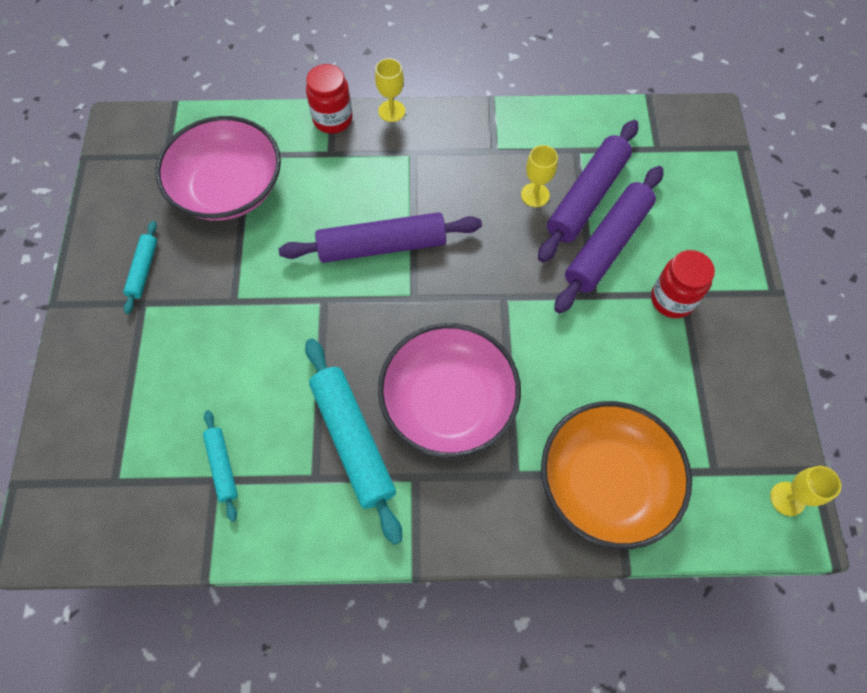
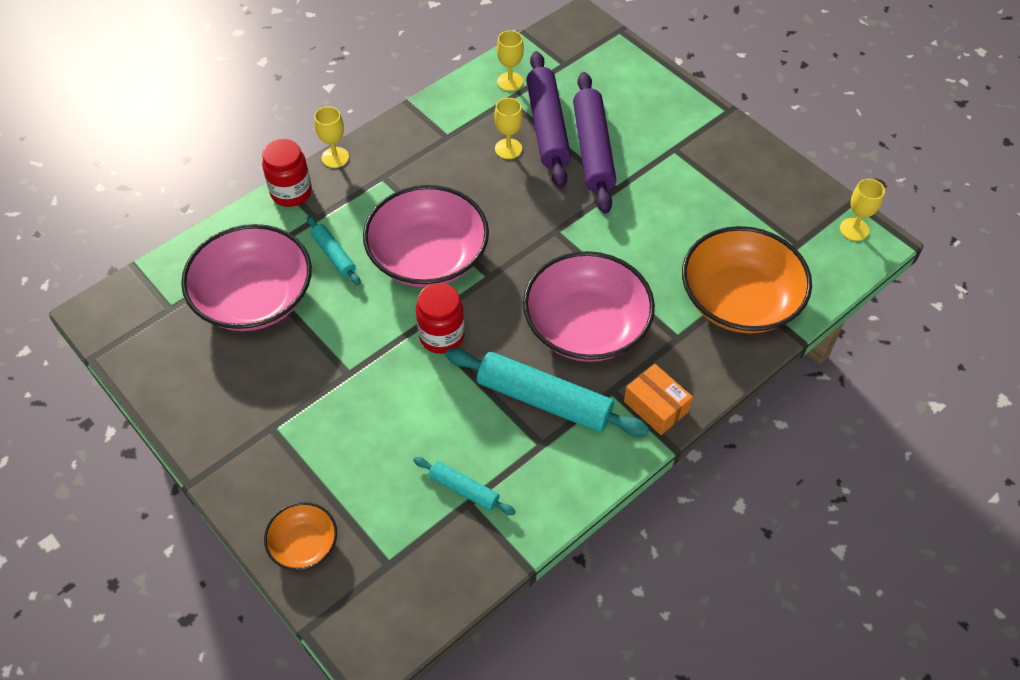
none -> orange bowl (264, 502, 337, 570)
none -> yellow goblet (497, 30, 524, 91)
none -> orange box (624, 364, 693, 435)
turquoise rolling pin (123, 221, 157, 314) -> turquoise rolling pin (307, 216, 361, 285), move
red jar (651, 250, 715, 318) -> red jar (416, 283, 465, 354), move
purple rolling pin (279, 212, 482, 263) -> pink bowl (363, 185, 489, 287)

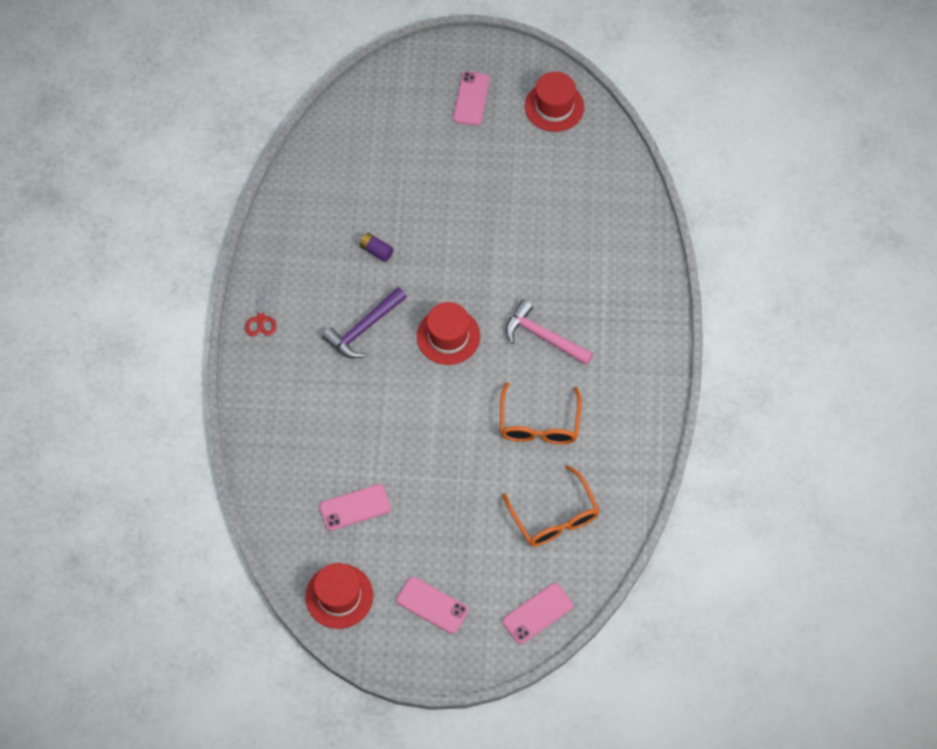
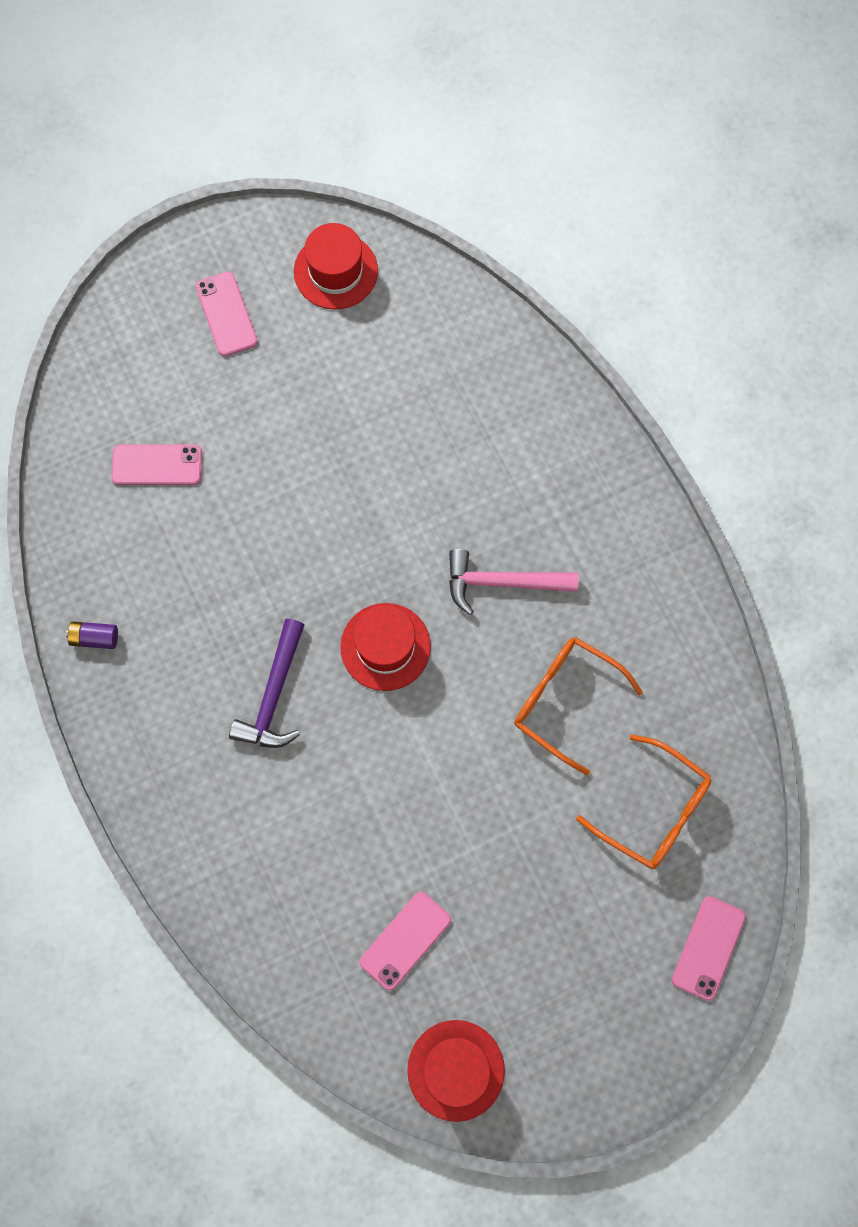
red scissors (245, 282, 276, 336) -> none
purple battery (359, 233, 394, 262) -> purple battery (66, 621, 118, 649), move
pink phone (396, 577, 468, 634) -> pink phone (111, 445, 202, 485), move
orange glasses (500, 382, 582, 444) -> orange glasses (514, 637, 643, 775), 150 degrees clockwise

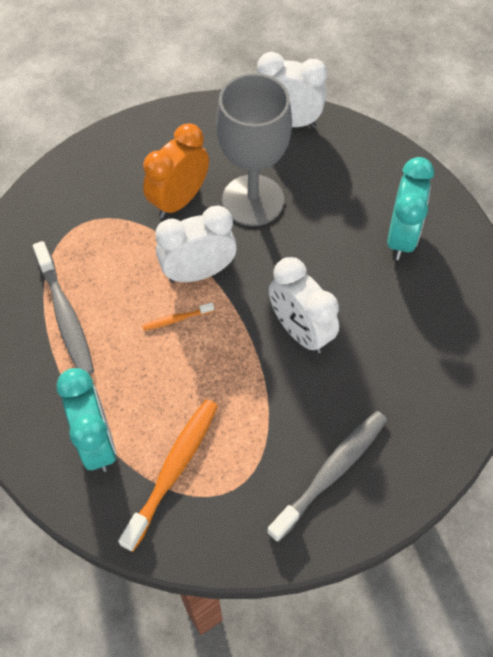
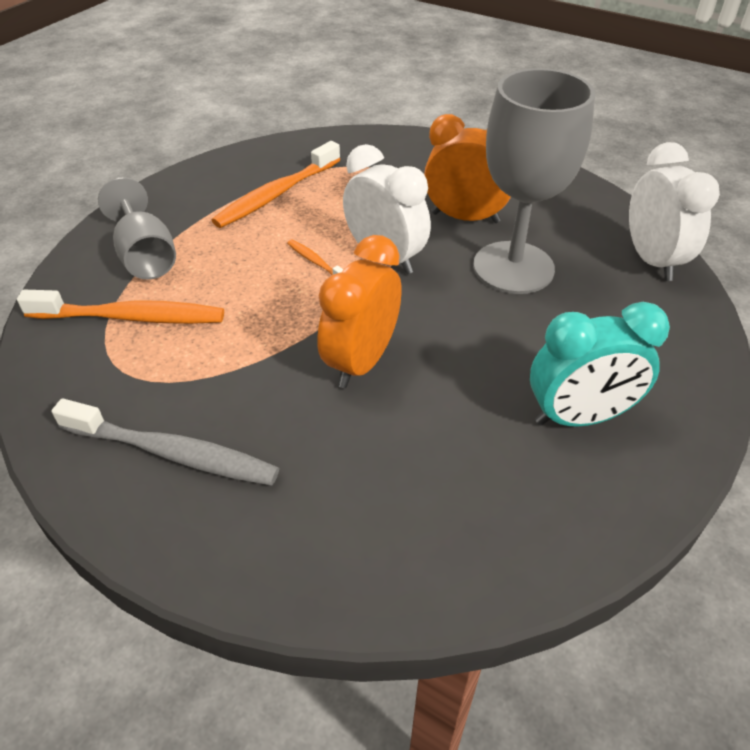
turquoise clock (56, 368, 116, 472) -> grey goblet (98, 178, 176, 279)
grey toothbrush (33, 241, 94, 375) -> orange toothbrush (212, 141, 341, 228)
white clock (269, 257, 339, 353) -> orange clock (317, 235, 402, 388)

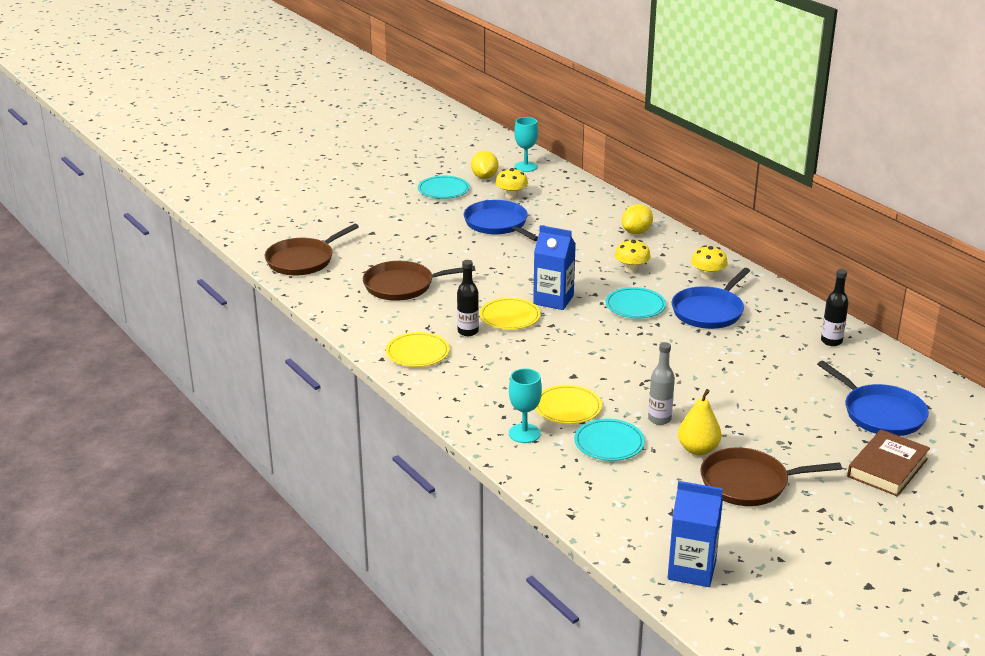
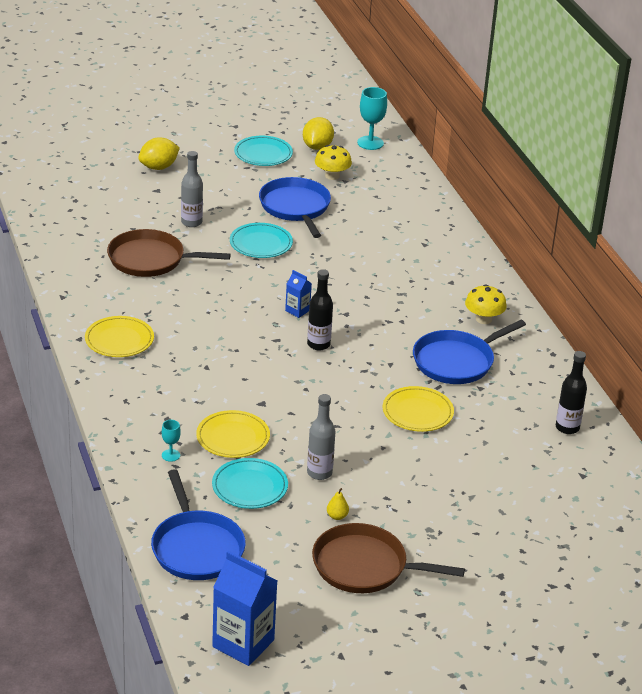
brown pan (265, 224, 359, 275) -> none
yellow mushroom (615, 240, 651, 273) -> none
brown book (847, 429, 930, 497) -> none
none -> grey bottle (181, 151, 203, 227)
black bottle (457, 260, 479, 336) -> black bottle (307, 269, 333, 350), move
yellow plate (479, 297, 541, 330) -> yellow plate (383, 386, 454, 432), move
turquoise plate (605, 287, 666, 318) -> turquoise plate (230, 223, 293, 258), move
yellow lemon (622, 204, 653, 234) -> yellow lemon (138, 137, 180, 170), move
blue pan (817, 361, 929, 436) -> blue pan (151, 469, 246, 580), move
turquoise goblet (509, 368, 542, 443) -> turquoise goblet (162, 420, 181, 462), x0.54
blue carton (533, 225, 576, 310) -> blue carton (285, 270, 312, 318), x0.50
yellow pear (678, 389, 721, 455) -> yellow pear (327, 488, 349, 520), x0.48

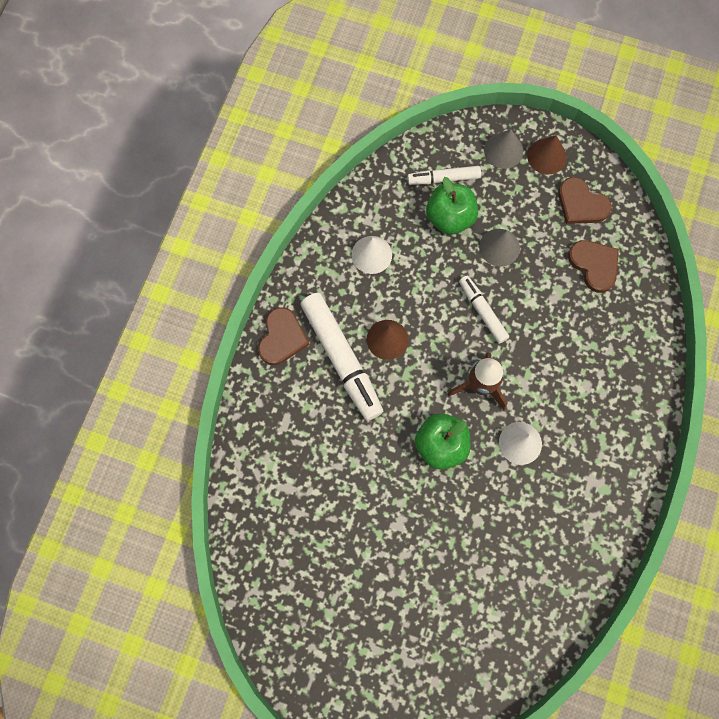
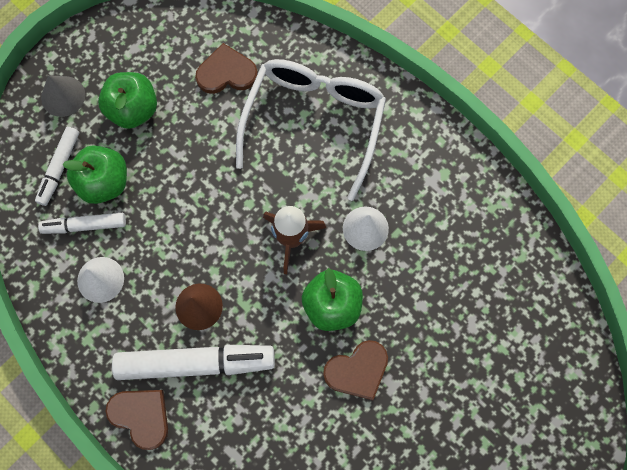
grey cone (479, 229, 520, 267) -> none
brown cone (527, 135, 567, 174) -> none
none -> green apple (98, 72, 157, 129)
none -> white glasses (236, 59, 386, 201)
white marker (459, 276, 509, 344) -> white marker (38, 213, 126, 234), move
brown heart (558, 177, 612, 224) -> brown heart (323, 340, 388, 400), move

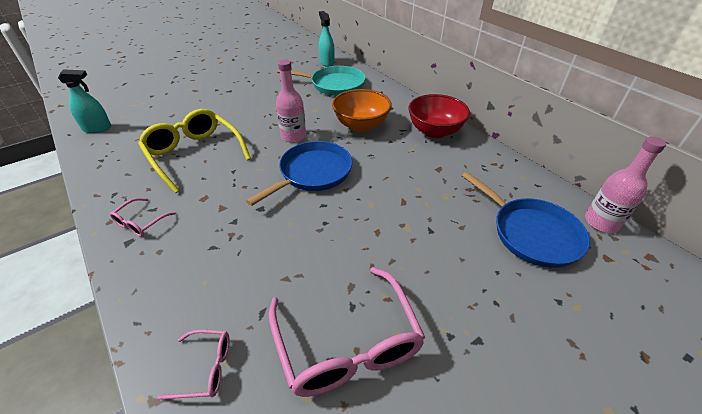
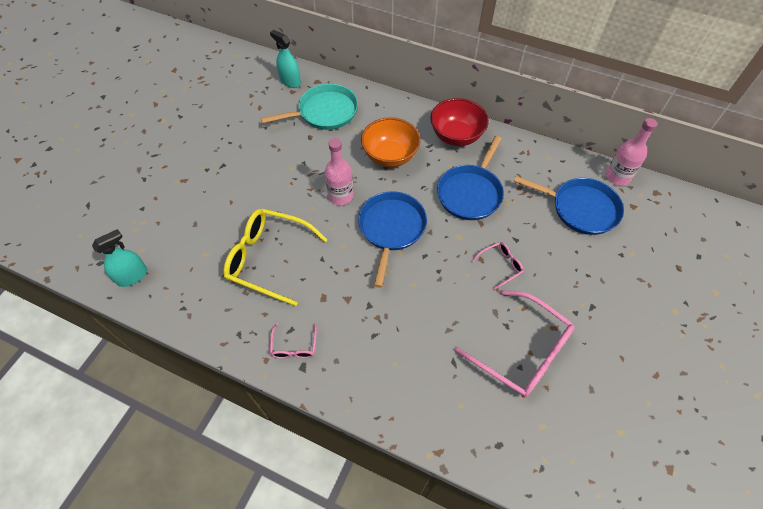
none -> blue pan (437, 136, 504, 220)
pink glasses (158, 330, 230, 399) -> pink glasses (472, 242, 523, 290), move

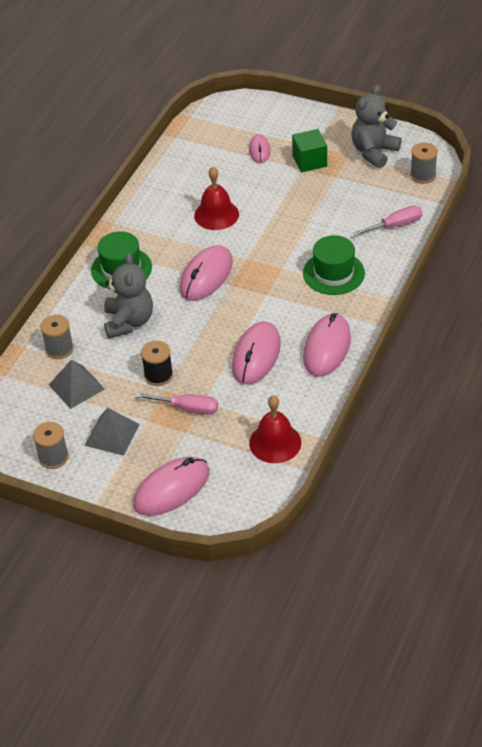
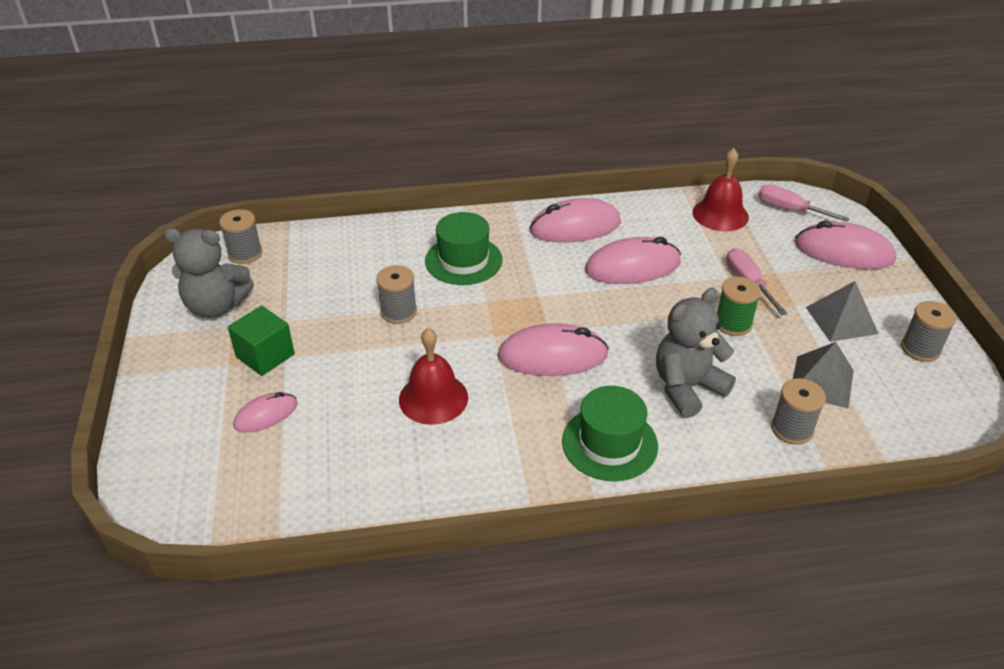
none -> grey spool (376, 265, 417, 324)
pink screwdriver (353, 206, 422, 236) -> pink screwdriver (758, 185, 849, 222), move
black spool (141, 341, 173, 386) -> green spool (717, 277, 761, 336)

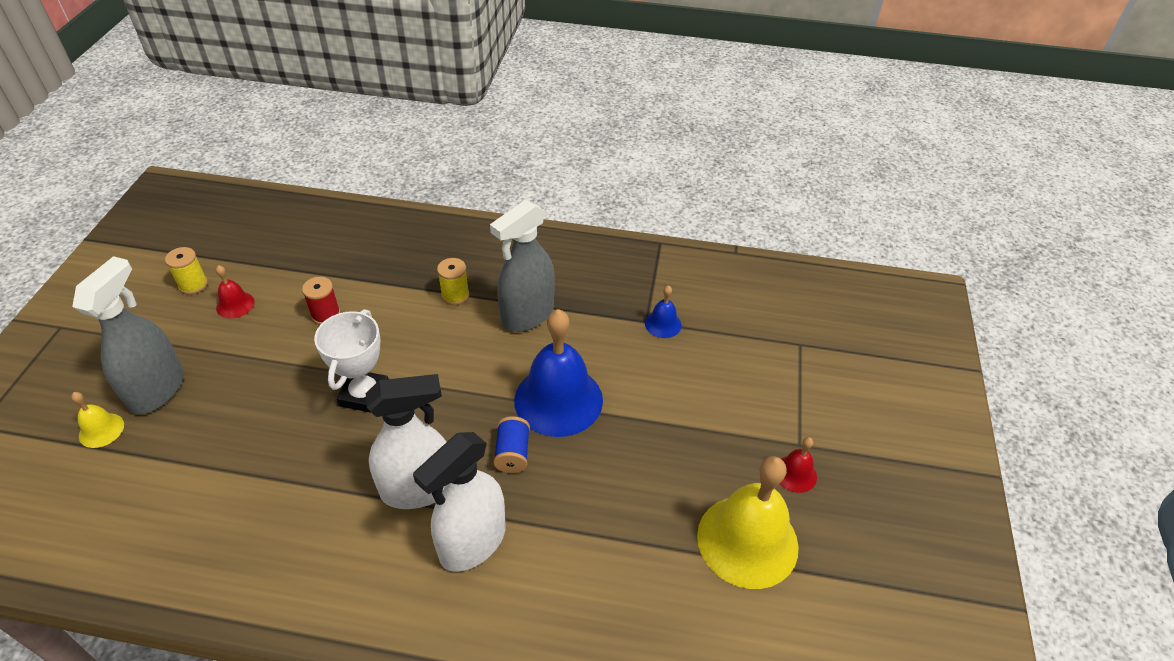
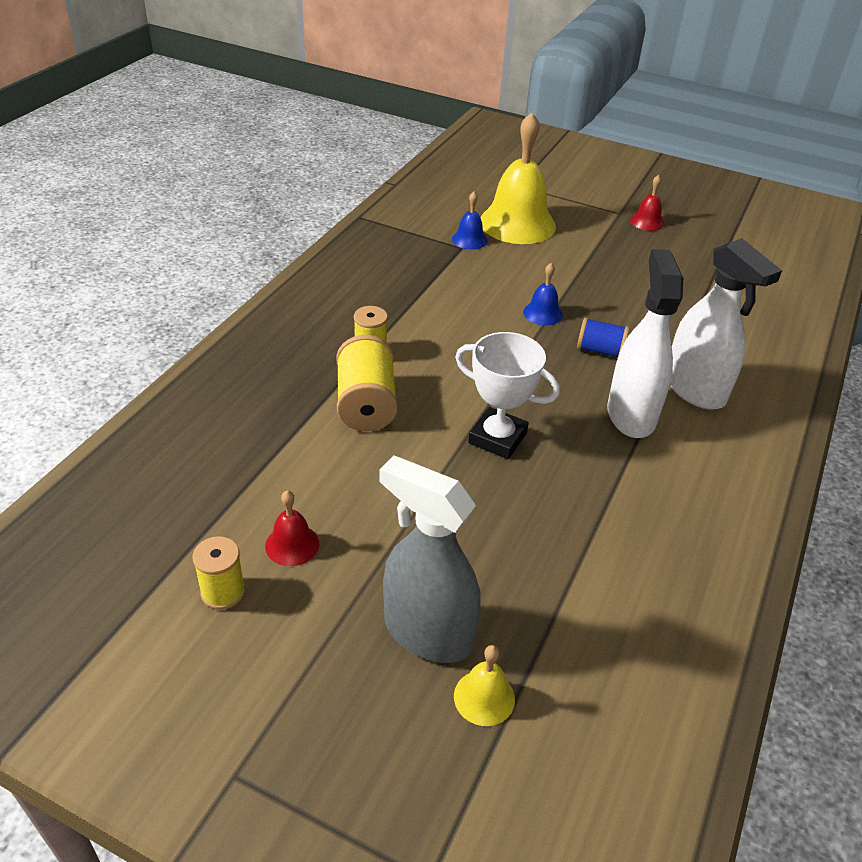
red spool (302, 277, 340, 325) -> none
grey spray bottle (490, 200, 555, 332) -> none
none -> yellow spool (336, 335, 398, 431)
yellow bell (697, 456, 799, 589) -> yellow bell (480, 112, 556, 244), move
blue bell (514, 309, 603, 437) -> blue bell (523, 263, 563, 325), x0.45

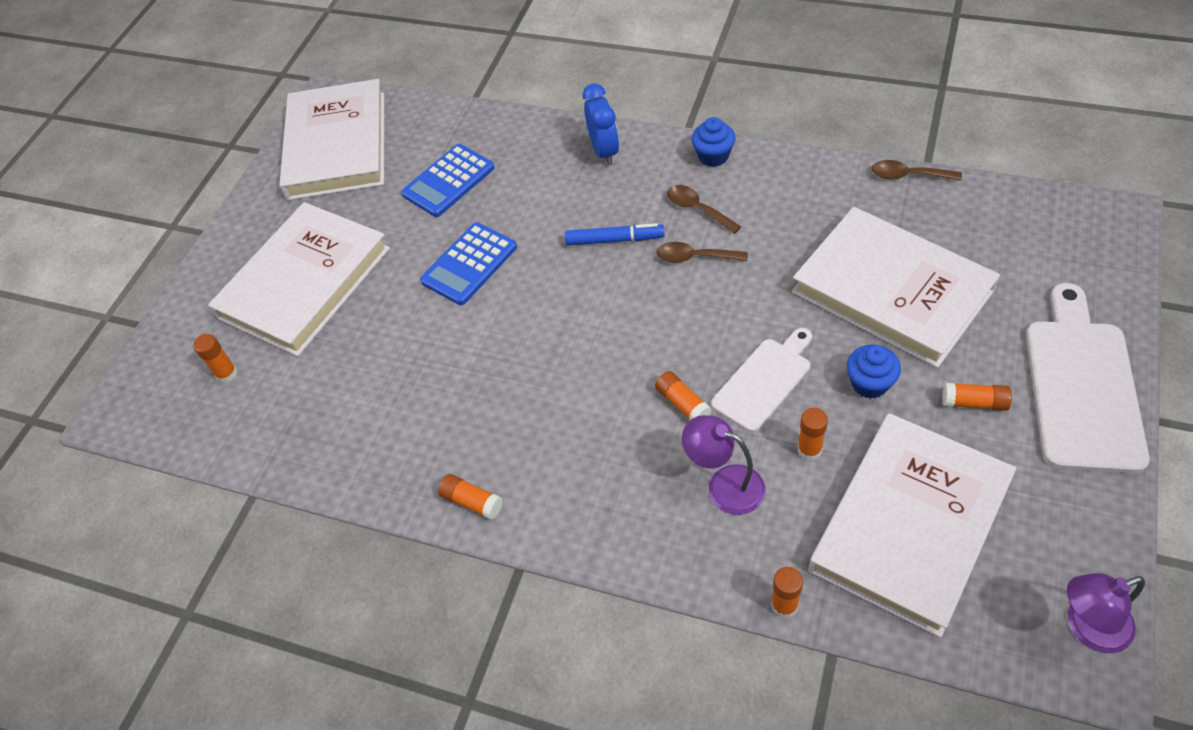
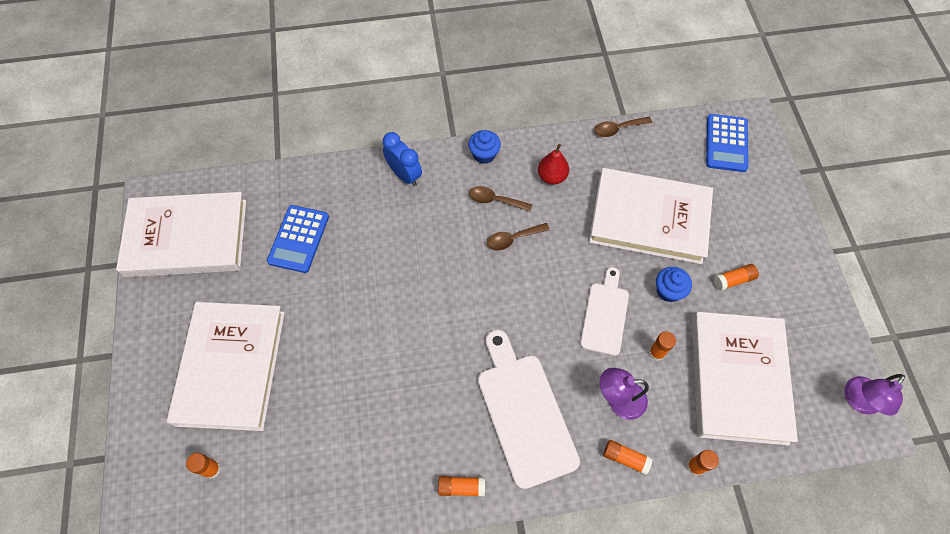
blue marker (565, 223, 665, 246) -> none
none -> red pear (538, 144, 569, 185)
blue calculator (420, 222, 517, 305) -> blue calculator (706, 114, 748, 172), move
orange glue stick (655, 371, 712, 420) -> orange glue stick (603, 440, 653, 475), move
white cutting board (1026, 283, 1150, 474) -> white cutting board (478, 330, 580, 489), move
white book (279, 79, 385, 201) -> white book (116, 192, 246, 277), 60 degrees counterclockwise

